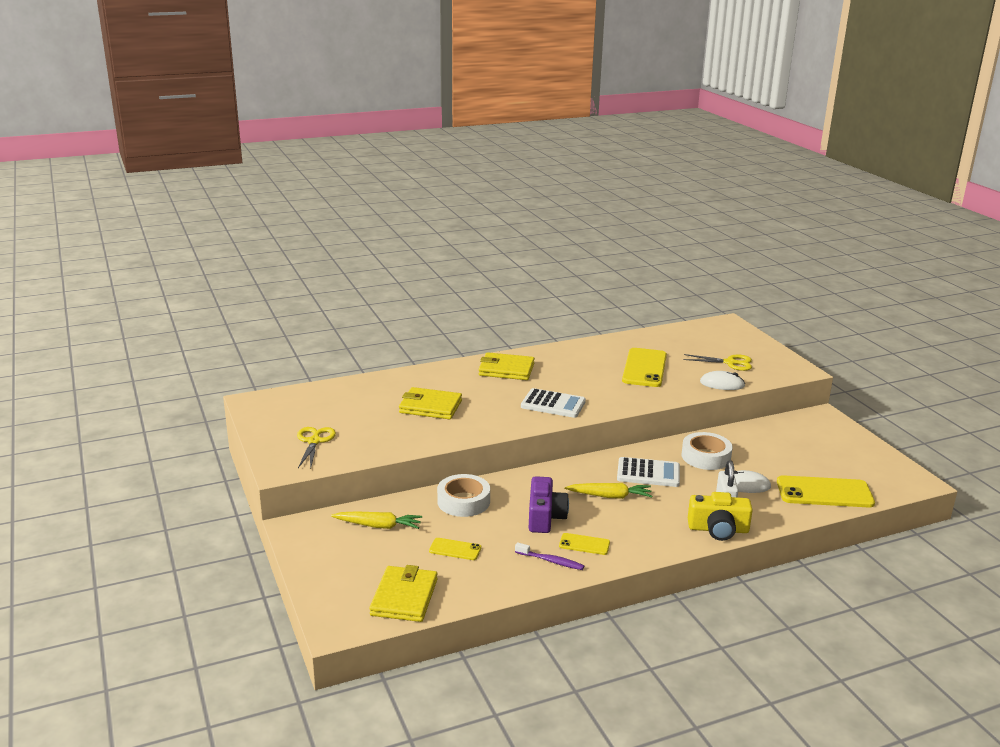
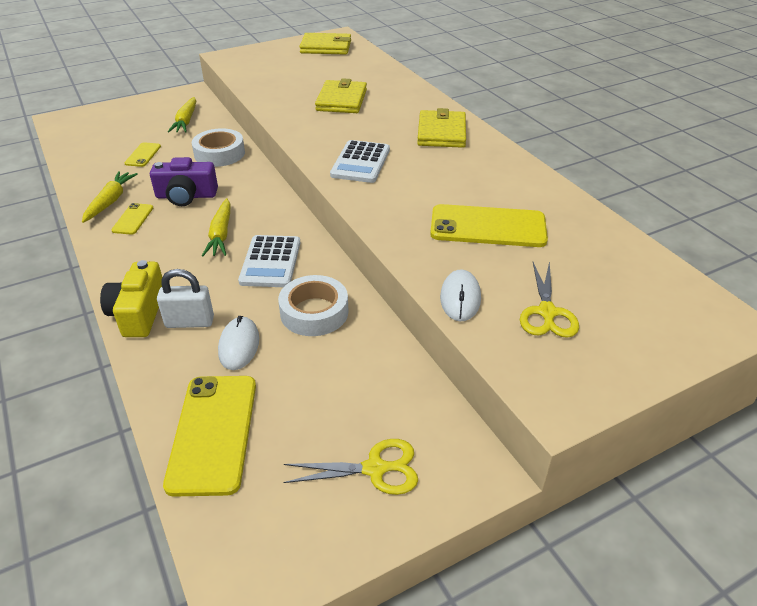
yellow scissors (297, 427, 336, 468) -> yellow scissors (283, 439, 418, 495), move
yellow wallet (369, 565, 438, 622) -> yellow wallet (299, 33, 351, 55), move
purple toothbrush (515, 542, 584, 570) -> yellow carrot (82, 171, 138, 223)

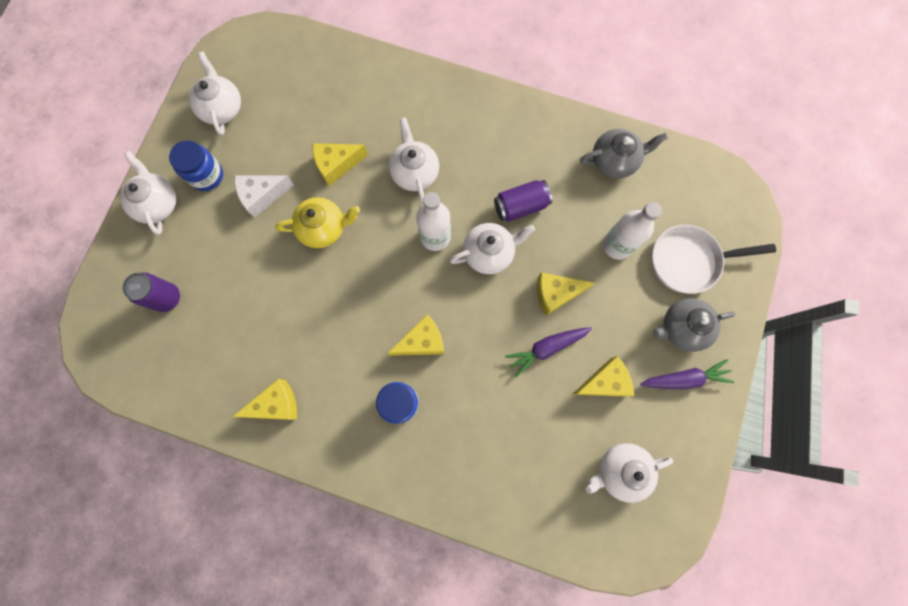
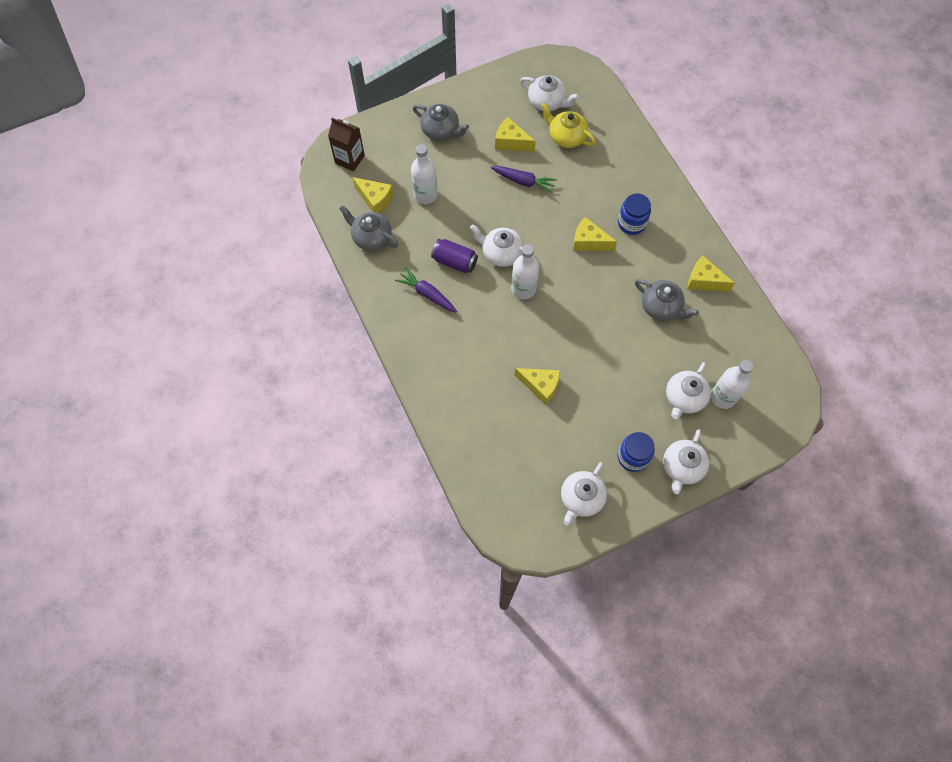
white cheese (235, 175, 294, 218) -> none
white pan (652, 225, 776, 294) -> none
none -> brown carton (328, 118, 365, 172)
none -> grey teapot (635, 279, 699, 321)
yellow teapot (275, 197, 360, 248) -> yellow teapot (541, 103, 596, 148), move
white teapot (389, 118, 439, 203) -> white teapot (666, 362, 711, 419), move
yellow cheese (537, 272, 595, 315) -> yellow cheese (352, 177, 394, 213), move
purple carrot (640, 359, 734, 389) -> purple carrot (395, 267, 457, 313), move
purple can (122, 272, 180, 312) -> white bottle (711, 360, 754, 409)

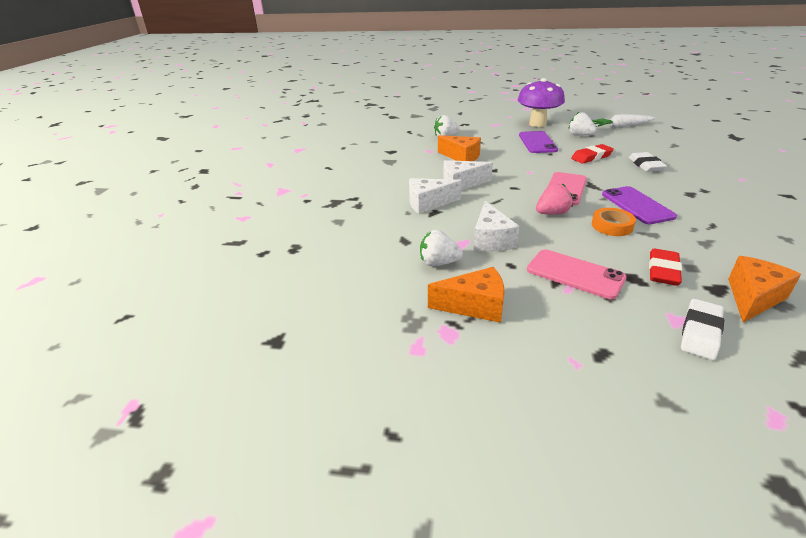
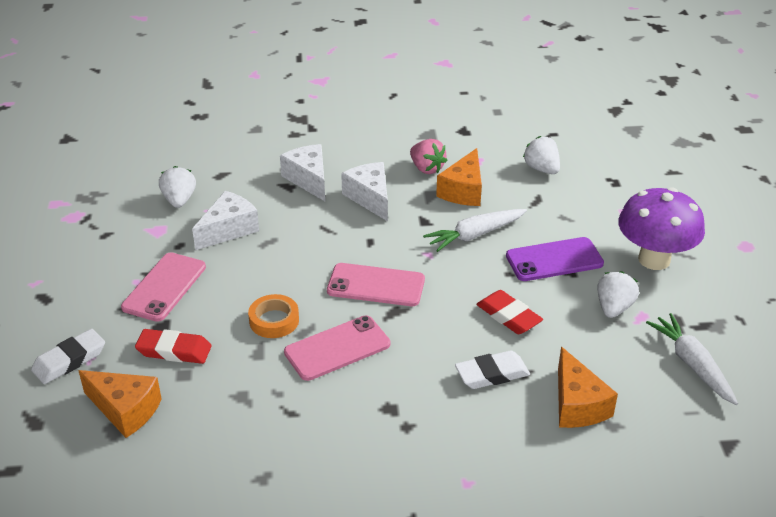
none -> white carrot (423, 209, 527, 252)
orange cheese (428, 267, 505, 323) -> orange cheese (558, 347, 618, 428), move
pink strawberry (536, 184, 573, 215) -> pink strawberry (410, 139, 447, 174), move
purple phone (602, 186, 677, 224) -> pink phone (284, 316, 390, 381)
white cheese (474, 201, 520, 251) -> white cheese (192, 191, 259, 250), 150 degrees clockwise
white eraser (681, 299, 724, 360) -> white eraser (31, 329, 105, 384), 60 degrees counterclockwise

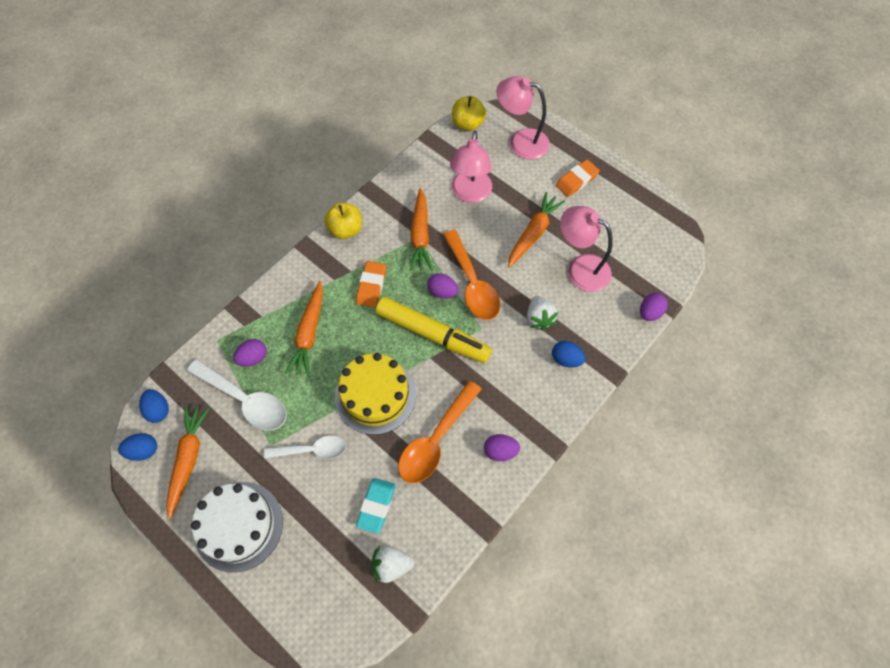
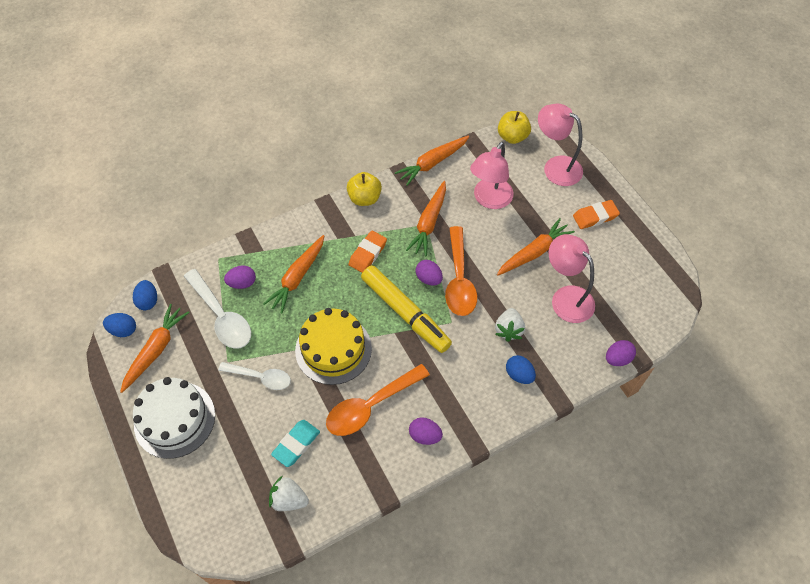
none -> orange carrot (395, 136, 469, 186)

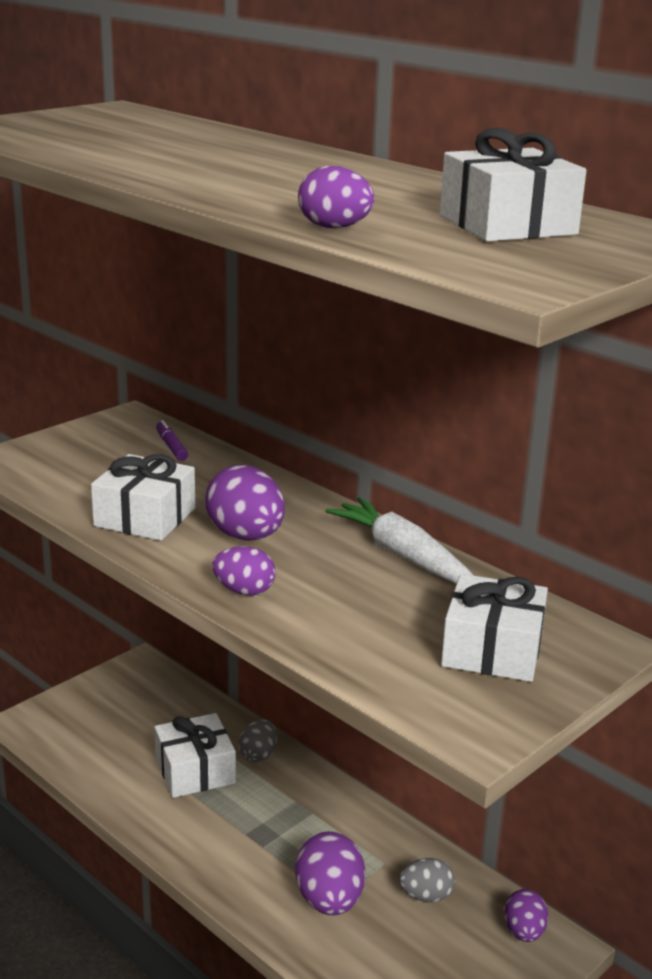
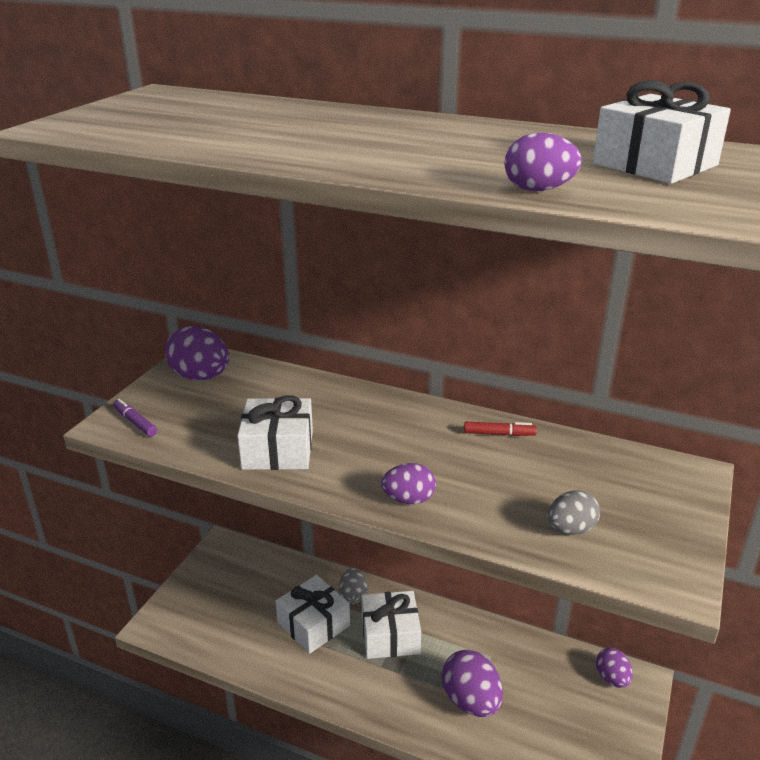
purple marker (156, 420, 188, 461) -> purple marker (113, 399, 157, 437), move
purple egg (205, 465, 285, 541) -> purple egg (165, 326, 229, 380), move
grey egg (399, 858, 455, 902) -> grey egg (547, 490, 600, 535), move
white gift (441, 574, 548, 682) -> white gift (362, 591, 421, 659), move
white carrot (325, 497, 474, 584) -> red marker (464, 422, 537, 436)

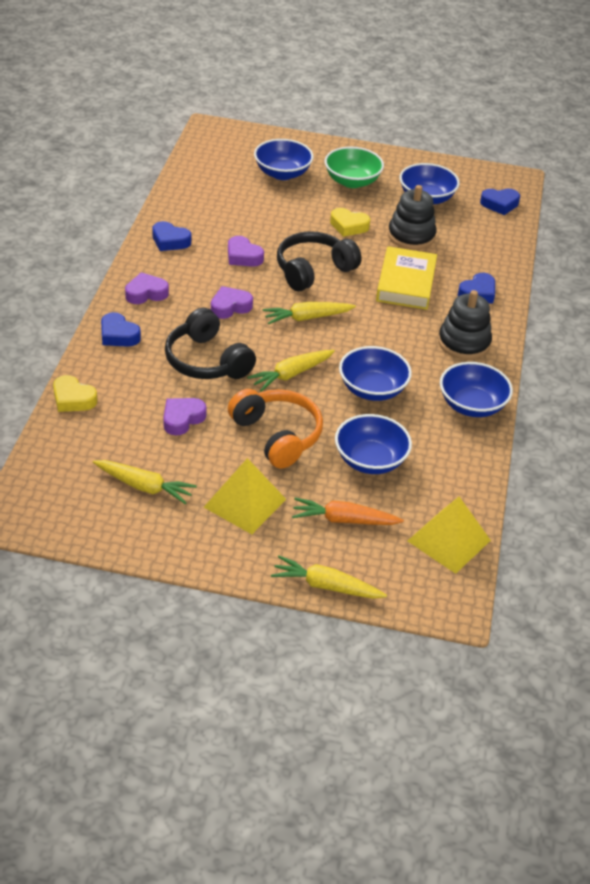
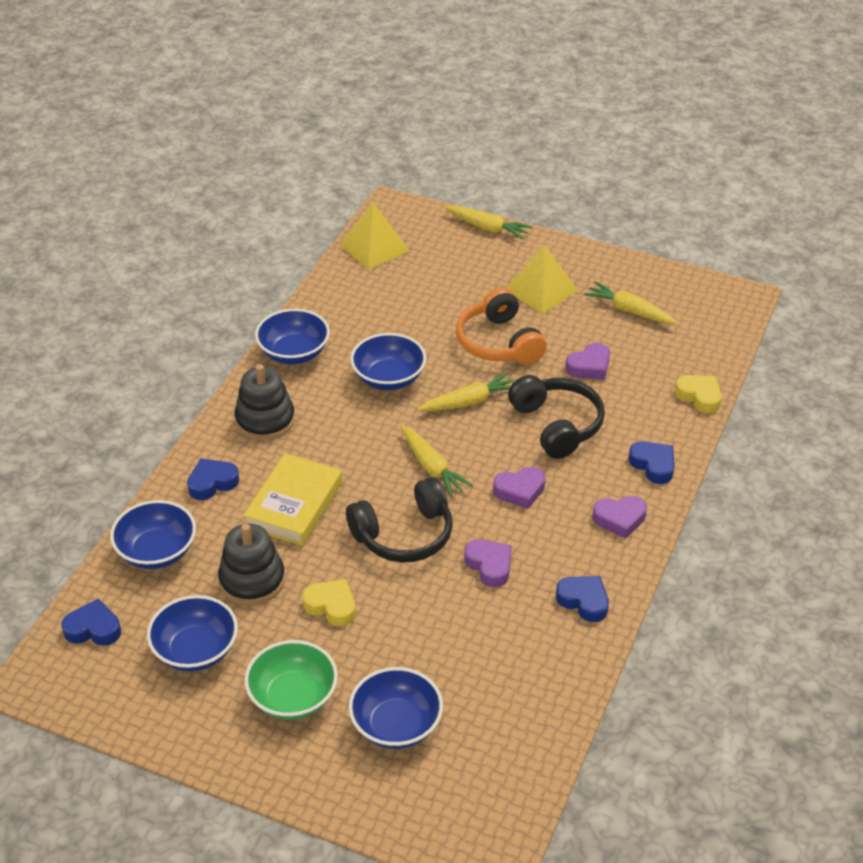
orange carrot (292, 498, 404, 525) -> none
blue bowl (335, 414, 412, 474) -> blue bowl (110, 500, 196, 569), move
yellow carrot (263, 302, 356, 324) -> yellow carrot (401, 425, 474, 498), 60 degrees clockwise

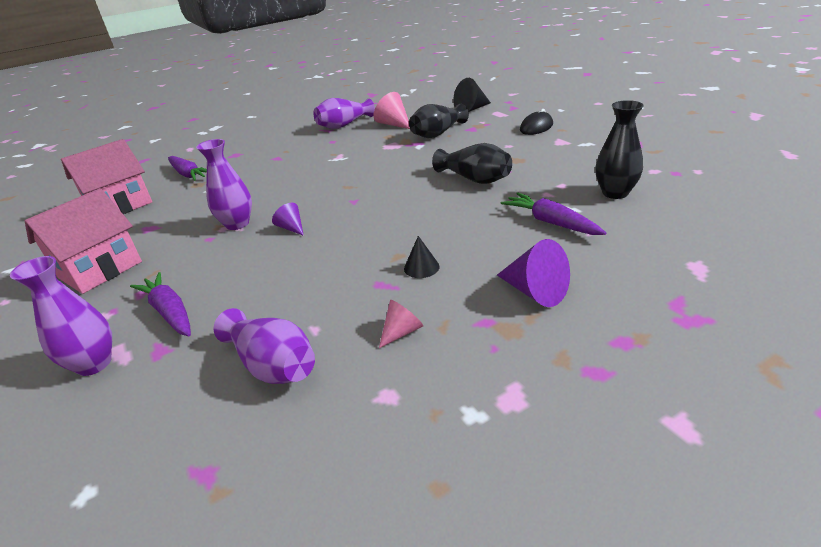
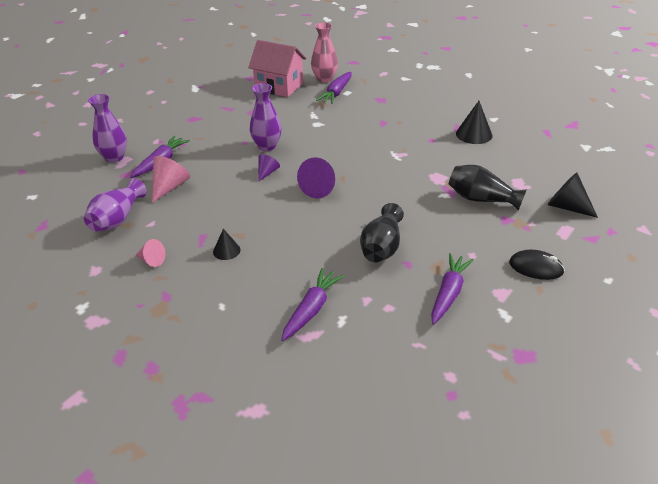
pink house (25, 188, 142, 294) -> none
black vase (595, 100, 644, 199) -> none
none -> pink vase (311, 22, 338, 83)
none -> purple carrot (431, 253, 474, 325)
pink cone (373, 92, 410, 129) -> pink cone (152, 156, 190, 203), move
purple cone (497, 239, 570, 307) -> purple cone (297, 157, 335, 198), move
purple vase (313, 98, 375, 129) -> black cone (456, 101, 492, 144)

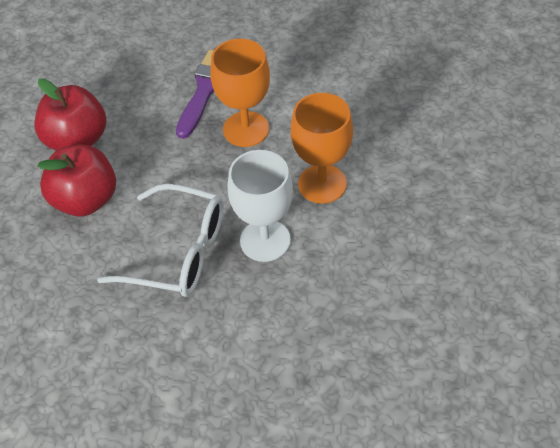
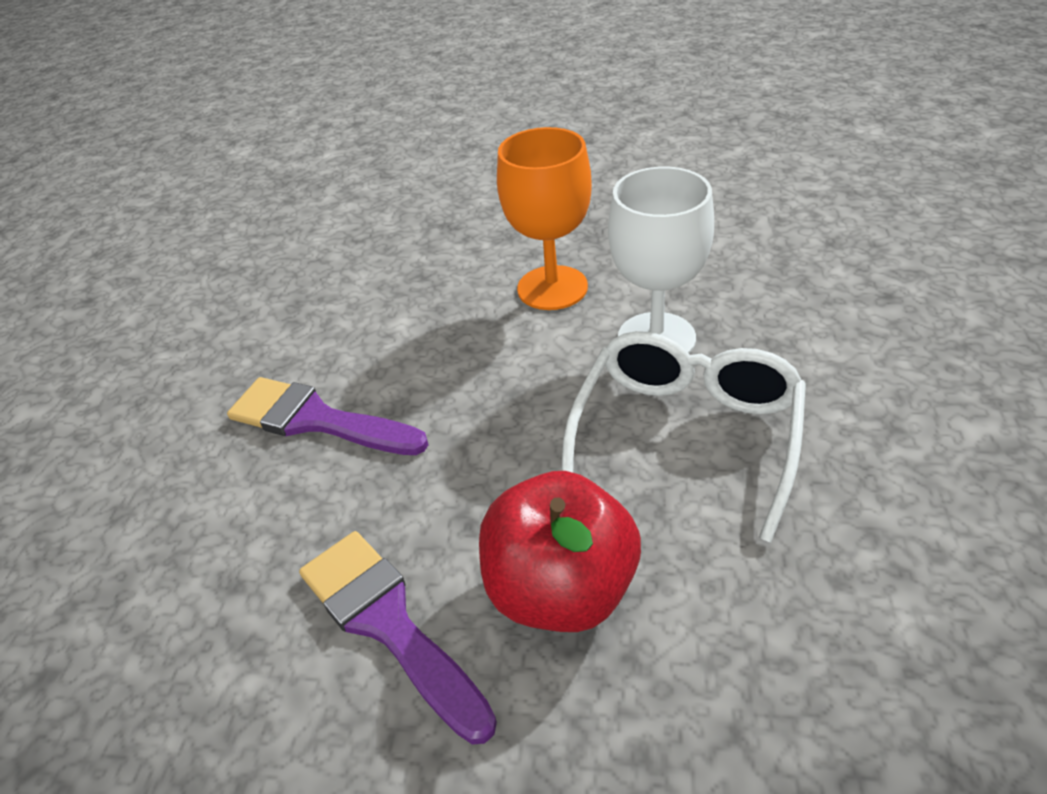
orange goblet (210, 39, 270, 147) -> none
red apple (34, 78, 106, 150) -> purple brush (299, 531, 497, 745)

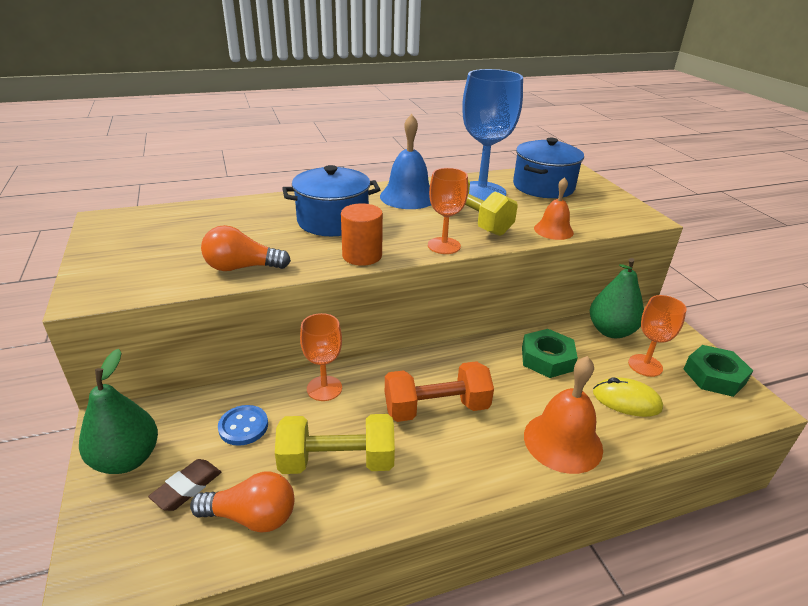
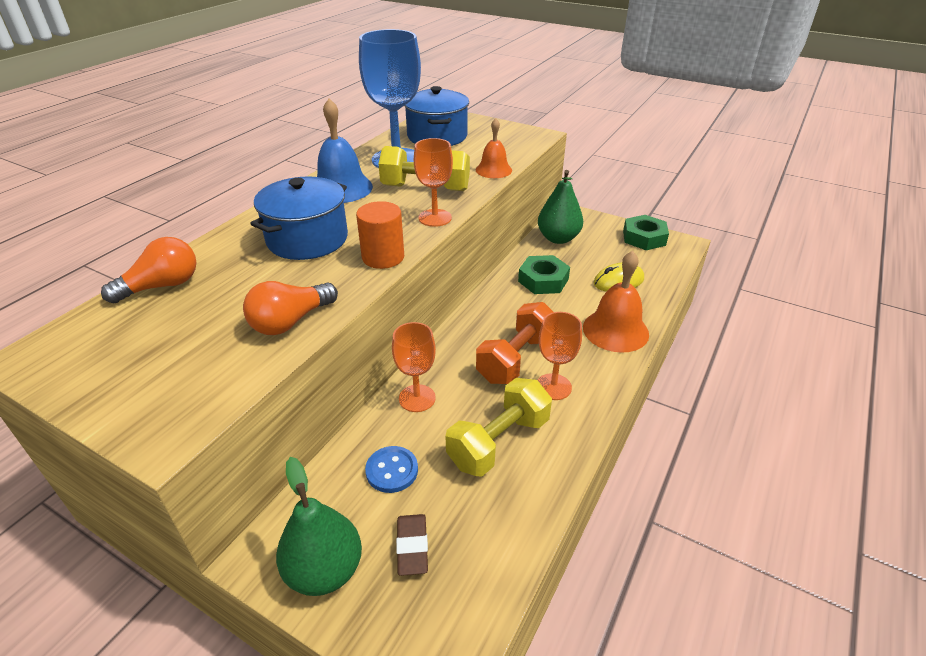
orange light bulb (190, 472, 294, 532) -> orange light bulb (101, 237, 196, 303), move
orange goblet (628, 295, 687, 377) -> orange goblet (537, 312, 582, 400), move

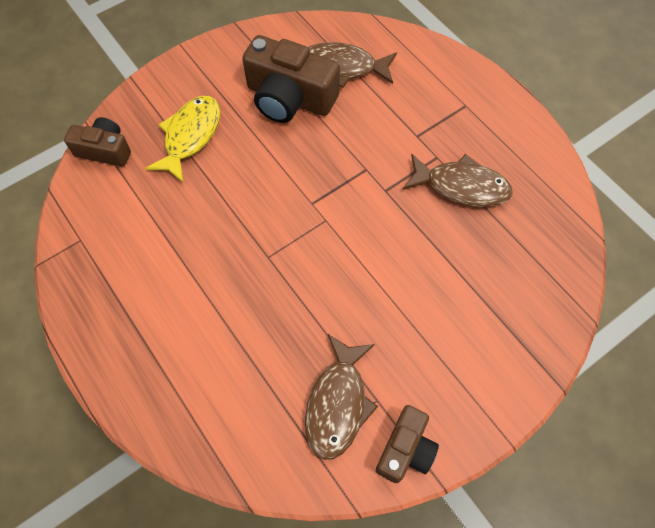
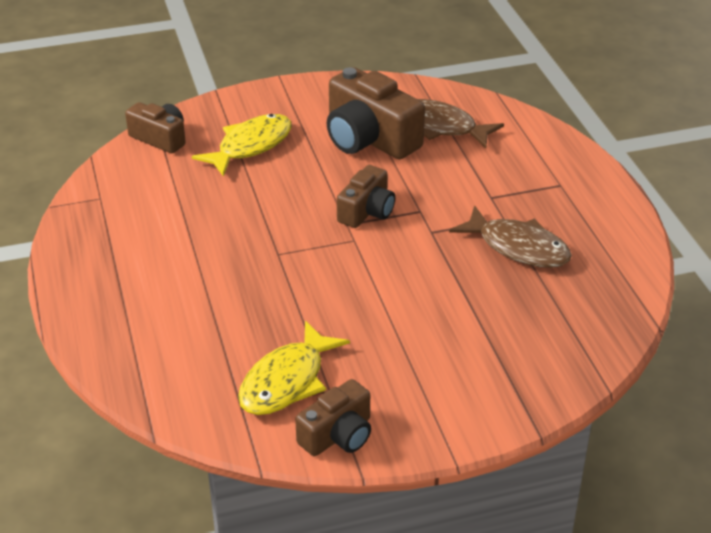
none -> brown camera (337, 165, 395, 228)
brown fish (305, 334, 378, 460) -> yellow fish (238, 321, 350, 415)

